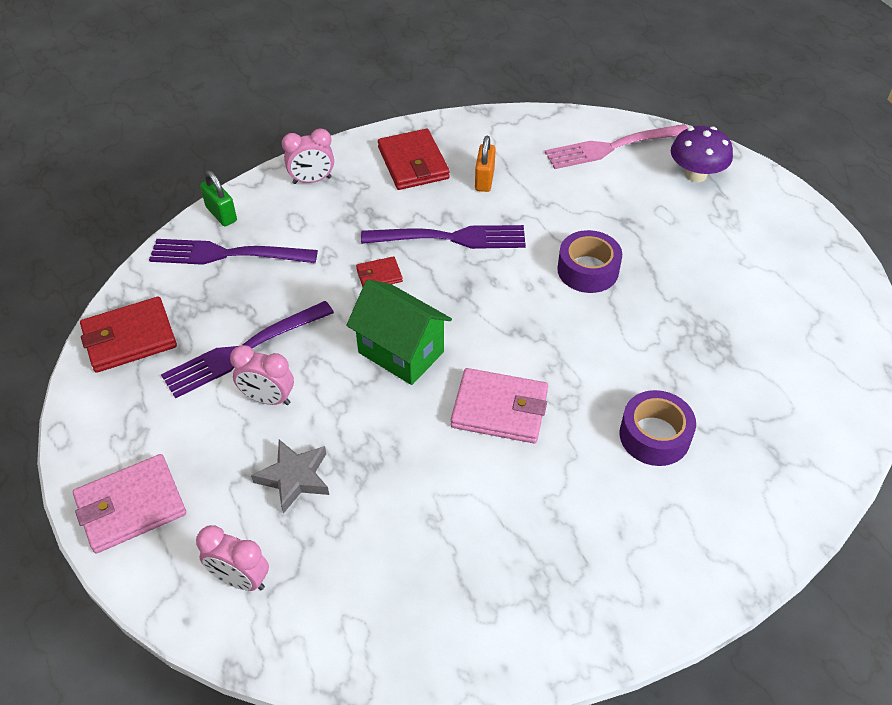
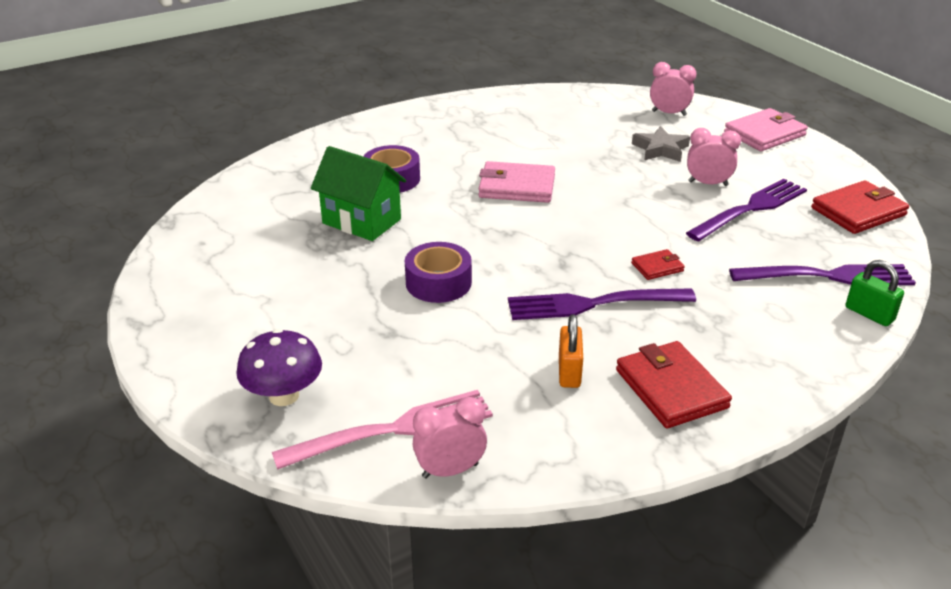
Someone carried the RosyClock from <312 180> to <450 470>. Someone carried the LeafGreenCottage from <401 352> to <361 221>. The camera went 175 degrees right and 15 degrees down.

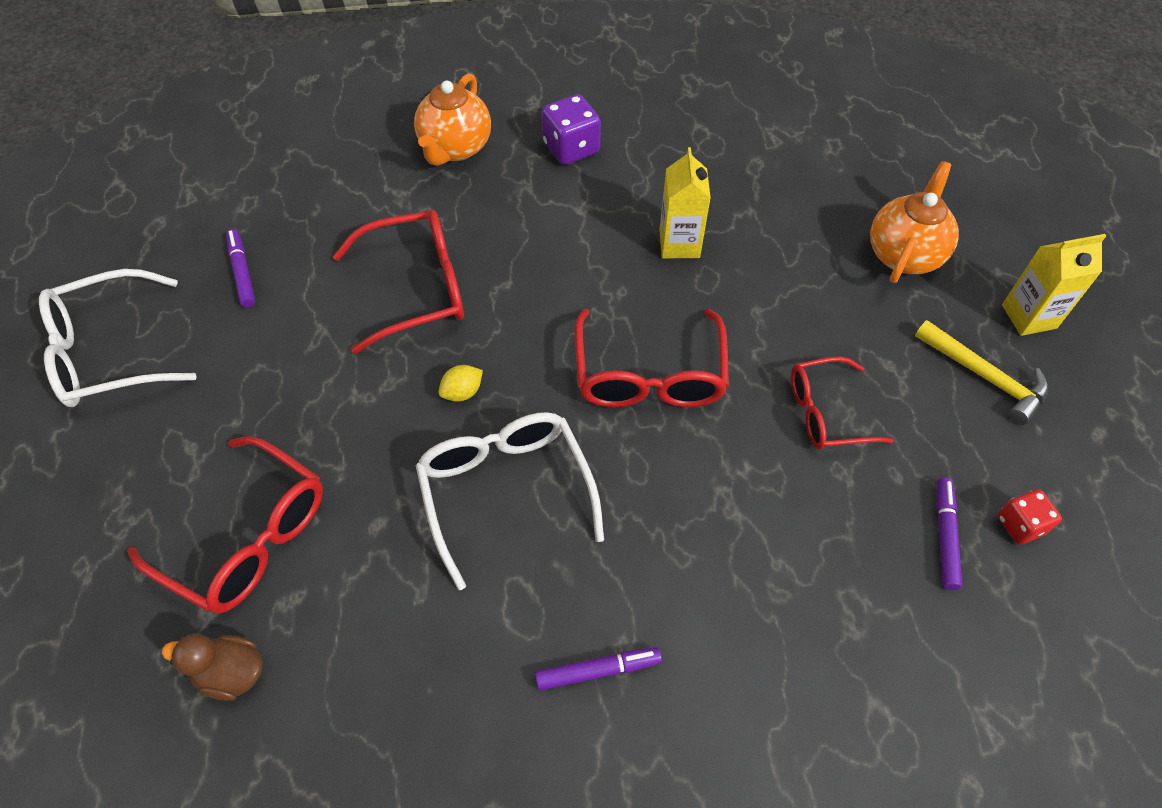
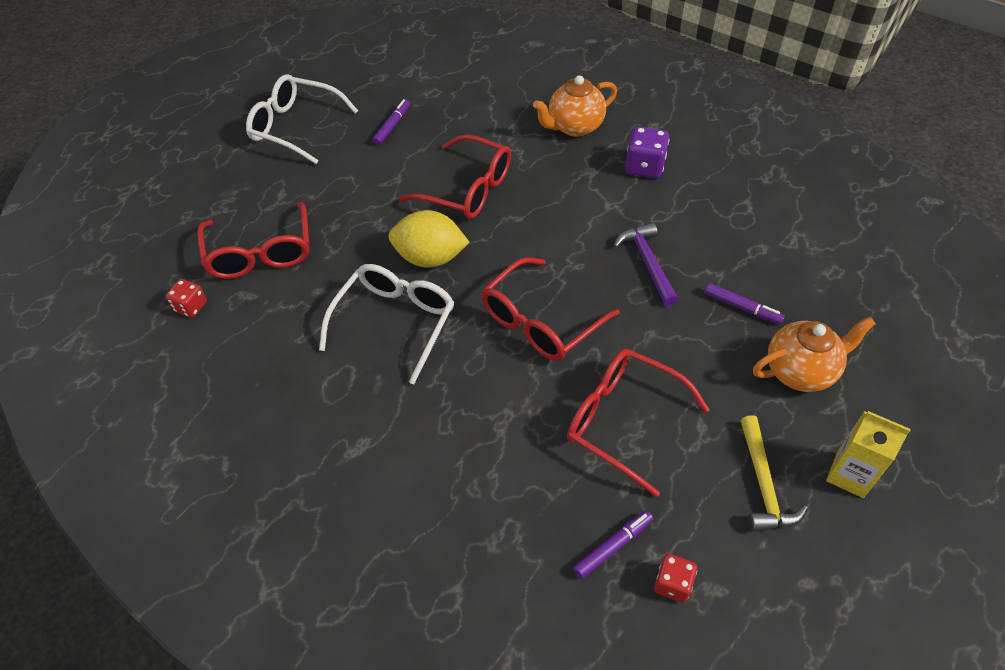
Someone swapped the YellowJuiceCarton at <679 244> for the RoyalPurpleClawHammer at <647 263>. Someone scaled the CrimsonEyeglasses at <827 412> by 1.53. Someone scaled the YellowToyLemon at <462 392> by 2.22. Someone swapped the BrownRubberDuck at <231 673> for the CrimsonDice at <191 307>. Someone carried the RoyalPurpleMarker from <598 670> to <742 308>. The camera went 45 degrees right and 5 degrees down.

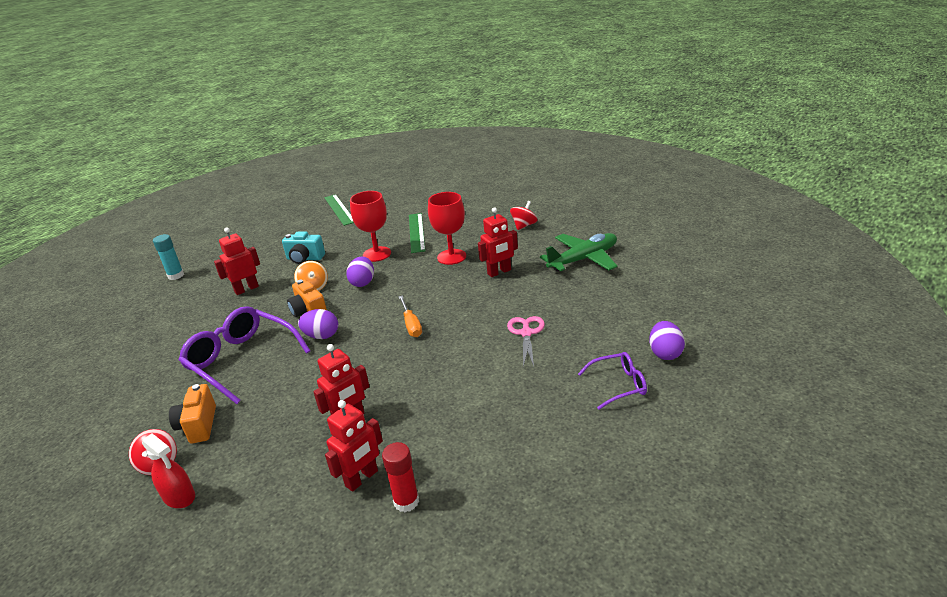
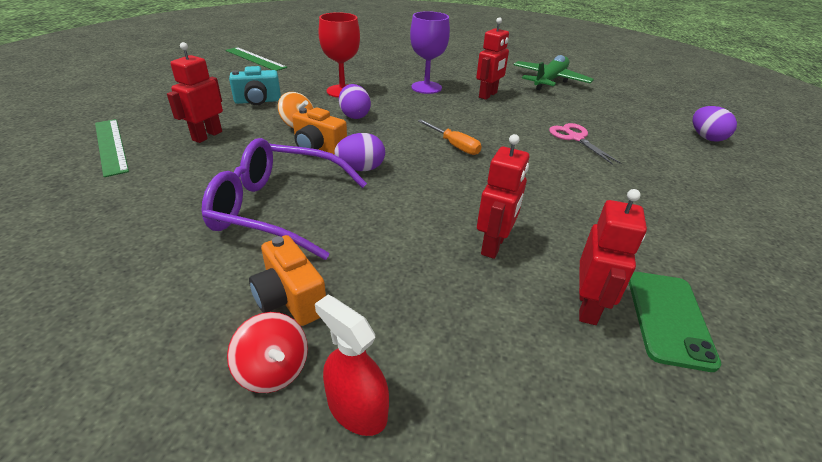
Someone repainted the CrimsonChalice at <451 257>, which became the RoyalPurpleChalice at <426 87>. Someone took away the CrimsonWhirligig at <524 225>. Someone carried the LeafGreenMeasuringStick from <416 232> to <111 146>. Someone took away the TurquoiseGlueStick at <176 275>. Someone took away the RoyalPurpleEyeglasses at <618 385>. Someone rotated the CrimsonSprayBottle at <179 496> by 150 degrees counterclockwise. Someone swapped the CrimsonGlueStick at <406 501> for the LeafGreenSmartphone at <668 318>. The camera went 30 degrees left and 5 degrees up.

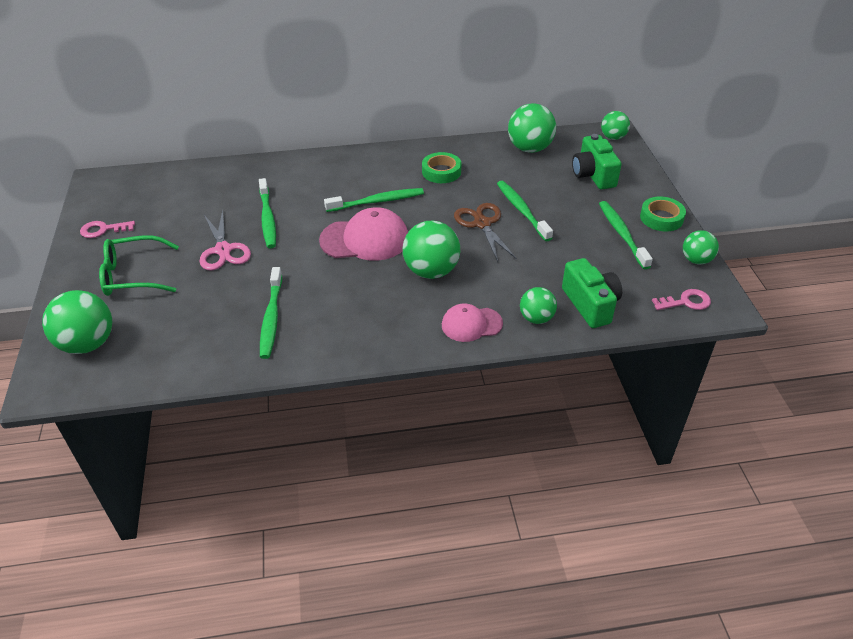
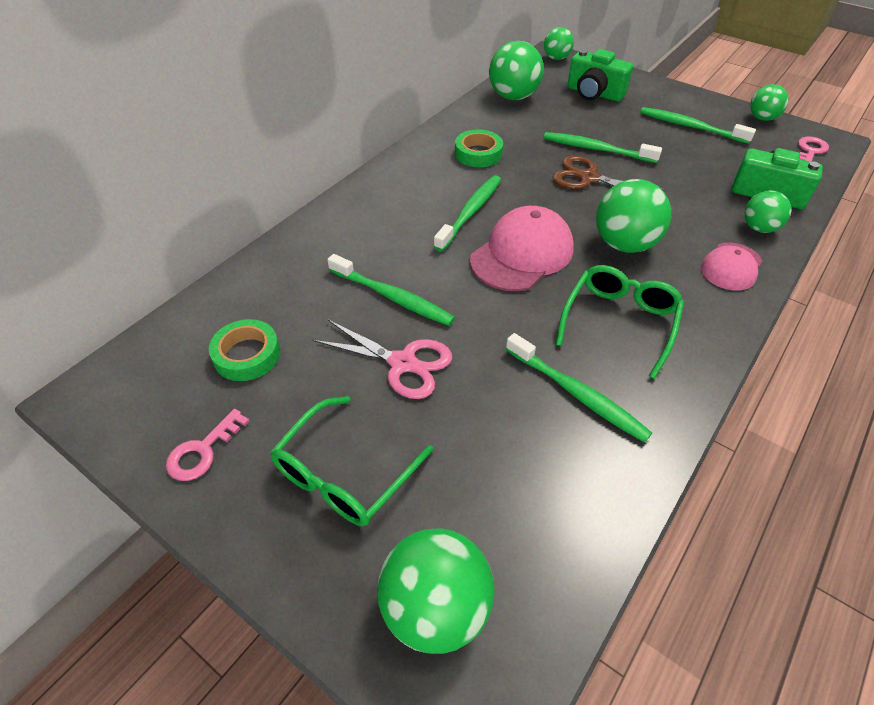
Someone carried the LeafGreenStickyTape from <661 218> to <247 355>. Someone put down the LeafGreenEyeglasses at <619 322>. The camera went 45 degrees left and 5 degrees up.

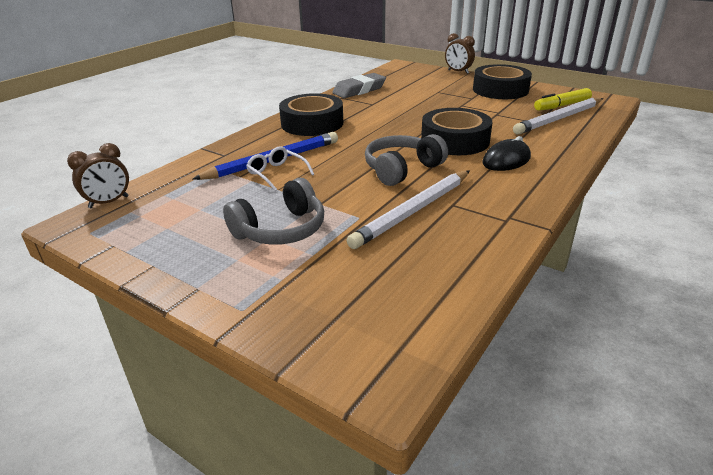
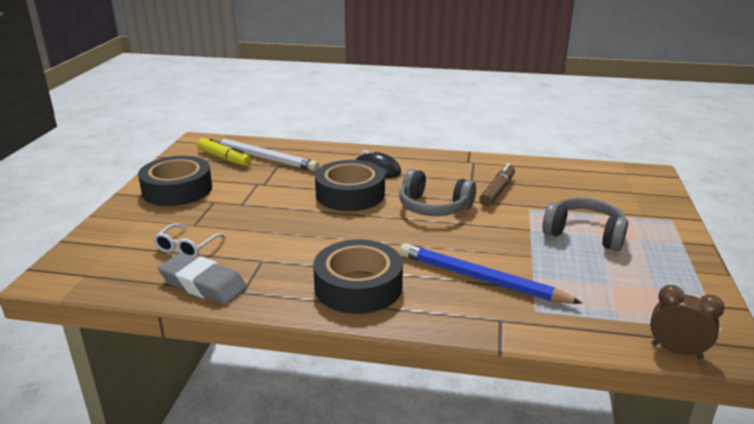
Someone took away the BrownClock at <458 72>. Someone carried the SnowWhiteEyeglasses from <277 173> to <186 247>. Someone swapped the SnowWhitePencil at <413 211> for the BrownMarker at <497 191>. The camera went 115 degrees left and 5 degrees down.

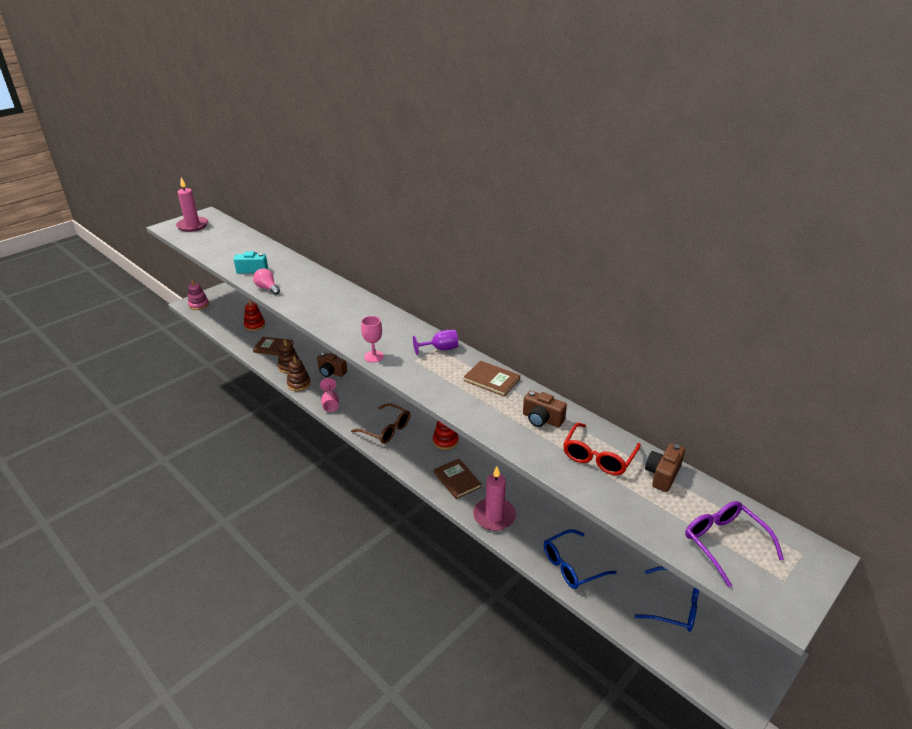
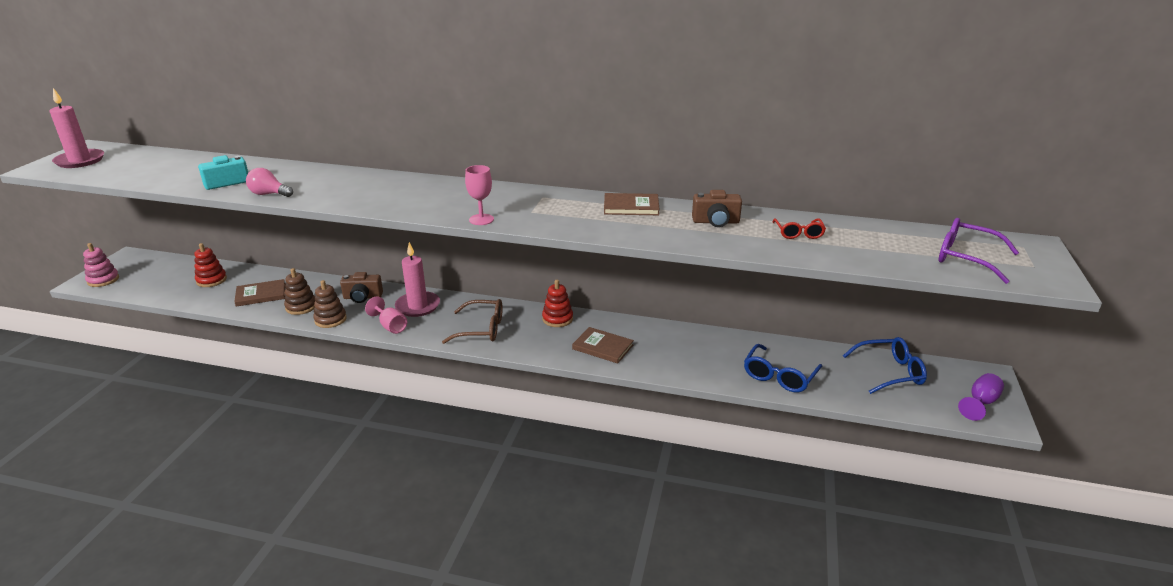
Someone carried the RoyalPurpleChalice from <440 349> to <980 403>. Someone scaled the CrimsonEyeglasses at <598 457> by 0.63. Someone took away the BrownCompactCamera at <662 475>. Someone carried the RosyPillarCandle from <494 516> to <418 306>. The camera went 30 degrees left and 5 degrees down.

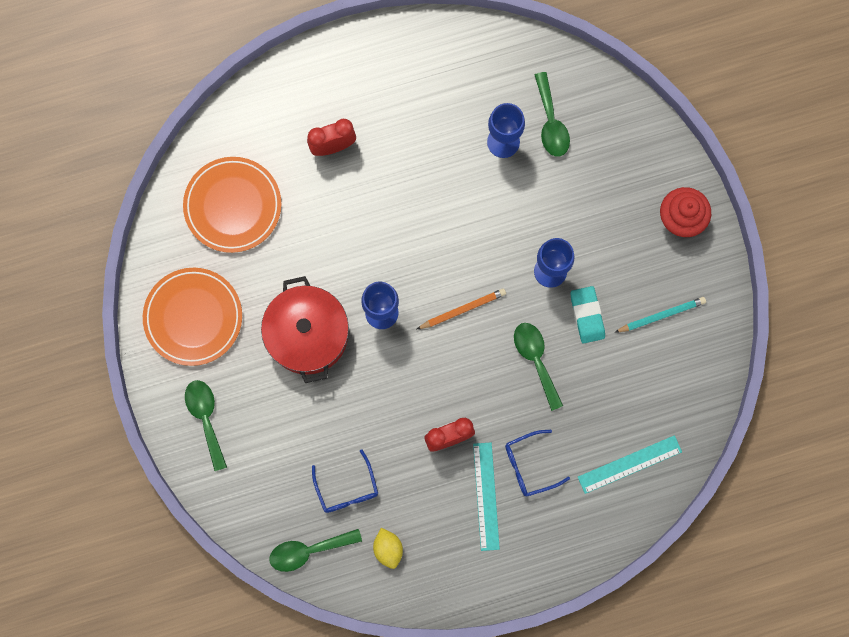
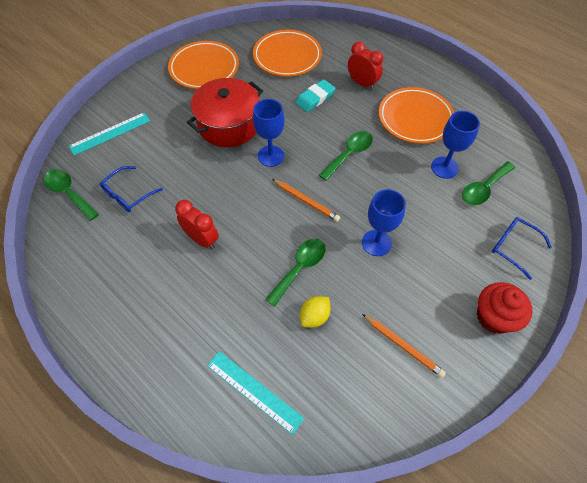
Someone carried the TurquoiseEraser from <587 315> to <315 98>. Someone repainted the TurquoisePencil at <661 315>, which became the BrightOrangePencil at <403 346>. Someone carried the LeafGreenTablespoon from <206 418> to <349 154>. Someone carried the CobaltEyeglasses from <529 465> to <513 247>. Someone carried the TurquoiseMeasuringStick from <486 496> to <110 133>. Someone carried the YellowToyLemon from <388 549> to <314 316>. Someone put down the BrightOrangeFlatDish at <415 118>. The camera went 60 degrees right and 20 degrees down.

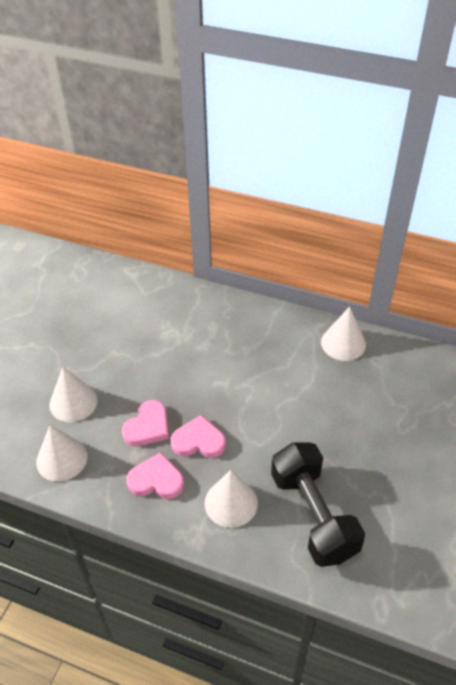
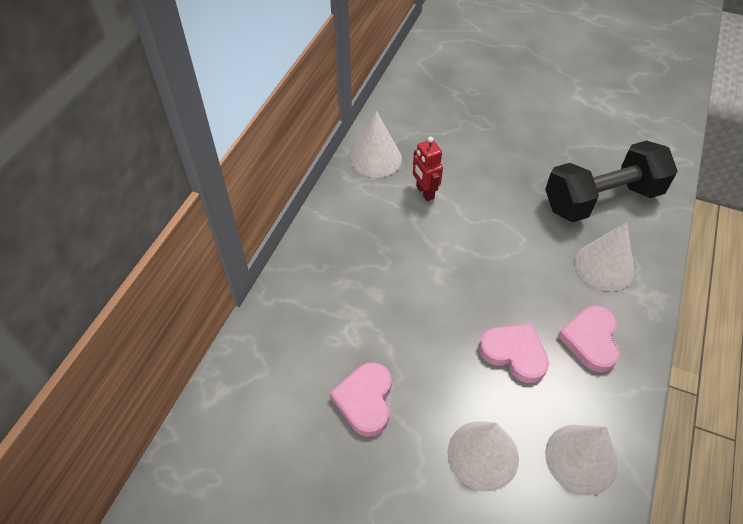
Someone carried the RosyHeart from <198 441> to <365 400>. Someone put down the CrimsonRobot at <424 192>. The camera went 90 degrees left and 5 degrees up.

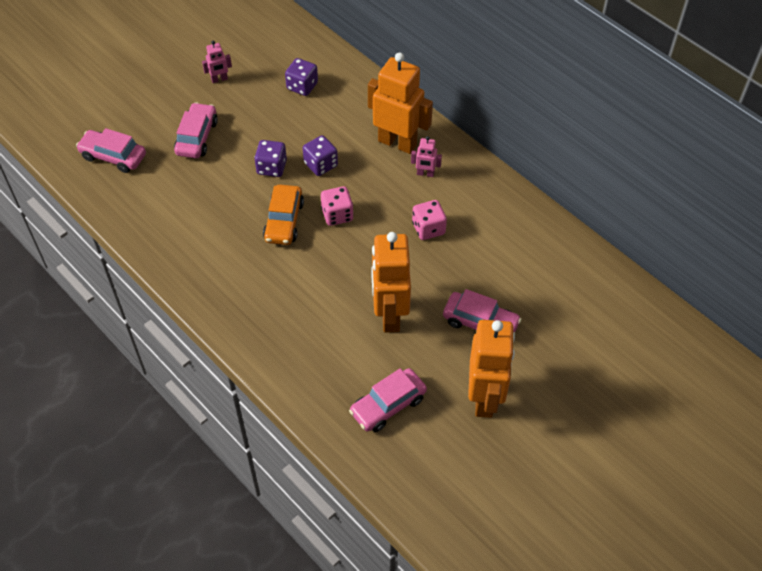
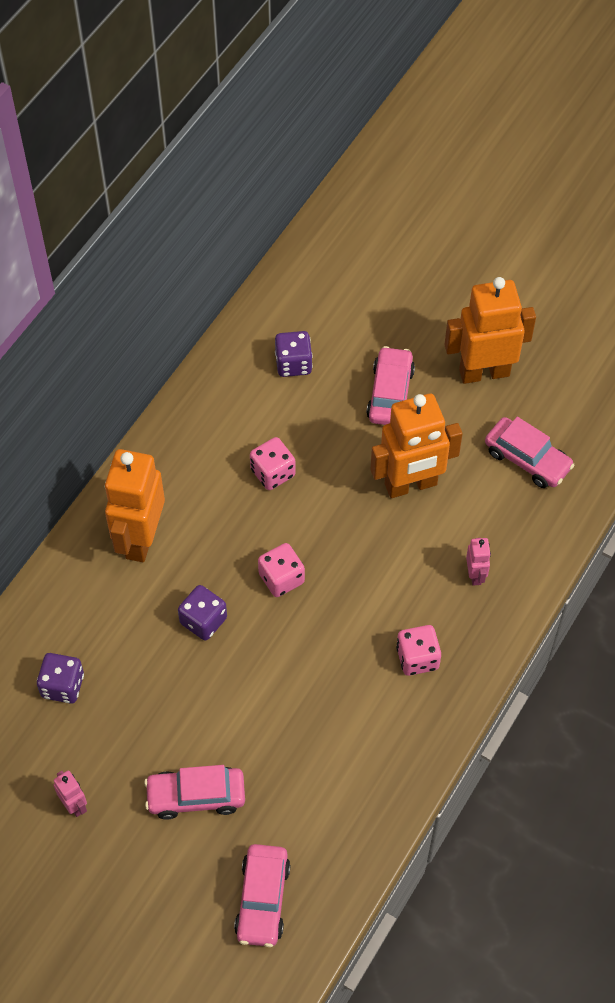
Someone carried the RosyRobot from <425 174> to <475 575>. Someone carried the RoyalPurpleDice from <271 167> to <293 363>. Someone took away the BrightOrangeToyCar at <284 221>. Someone put down the RosyDice at <417 658>. The camera went 105 degrees left and 5 degrees up.

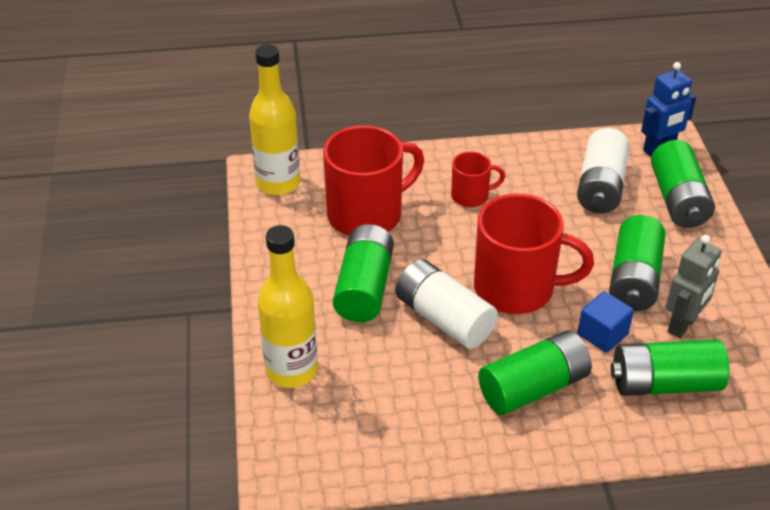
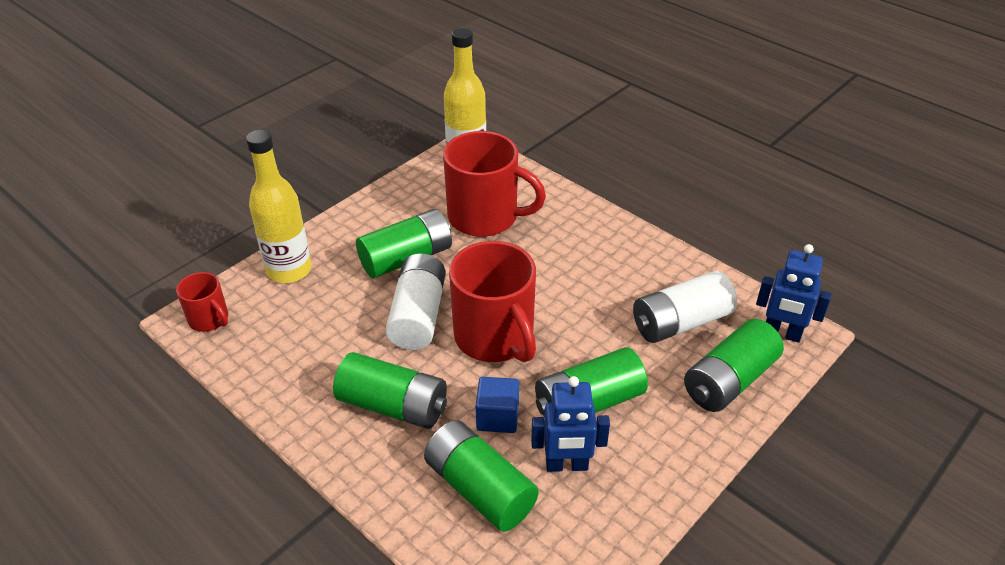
Someone carried the CrimsonMug from <471 196> to <209 319>. Someone repainted the AshGreyRobot at <683 325>, which became the CobaltRobot at <566 465>. The camera went 50 degrees right and 0 degrees up.

